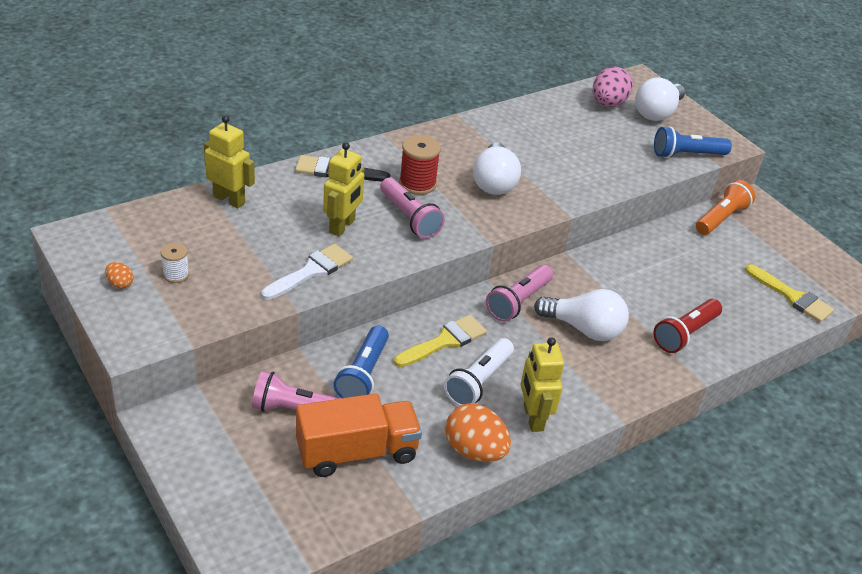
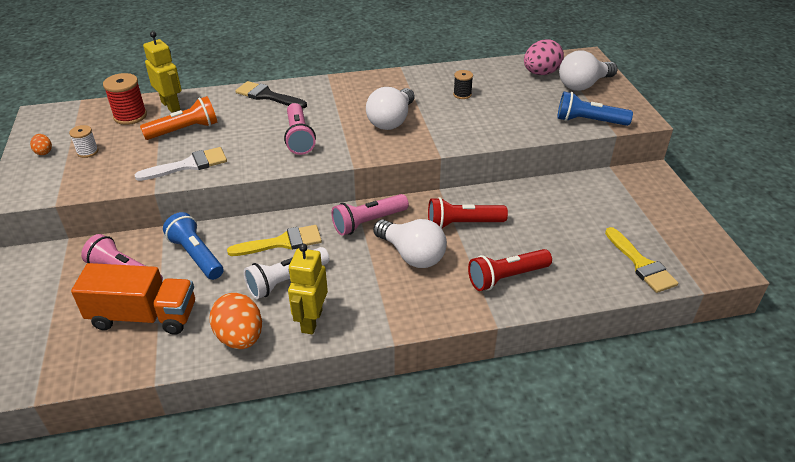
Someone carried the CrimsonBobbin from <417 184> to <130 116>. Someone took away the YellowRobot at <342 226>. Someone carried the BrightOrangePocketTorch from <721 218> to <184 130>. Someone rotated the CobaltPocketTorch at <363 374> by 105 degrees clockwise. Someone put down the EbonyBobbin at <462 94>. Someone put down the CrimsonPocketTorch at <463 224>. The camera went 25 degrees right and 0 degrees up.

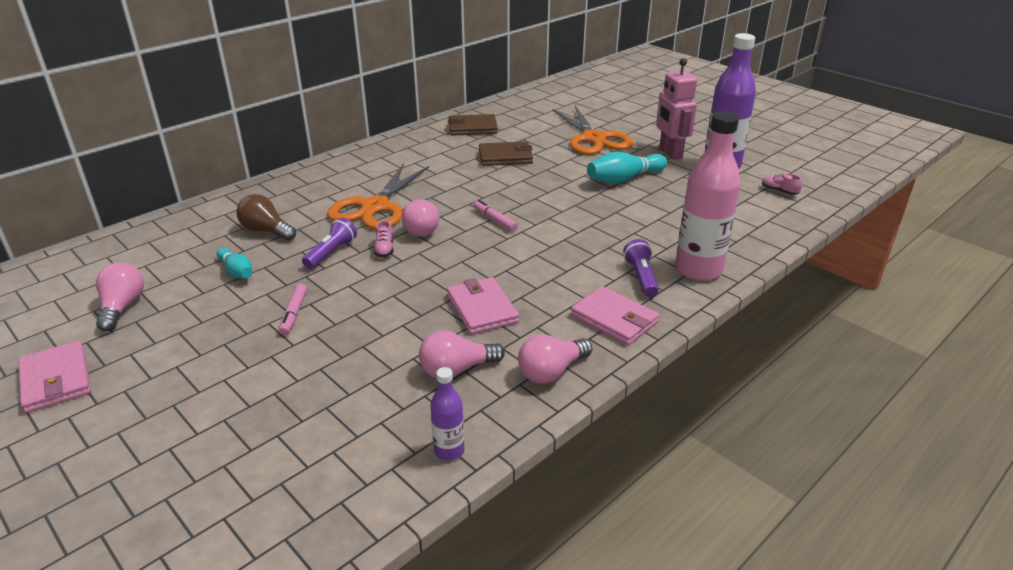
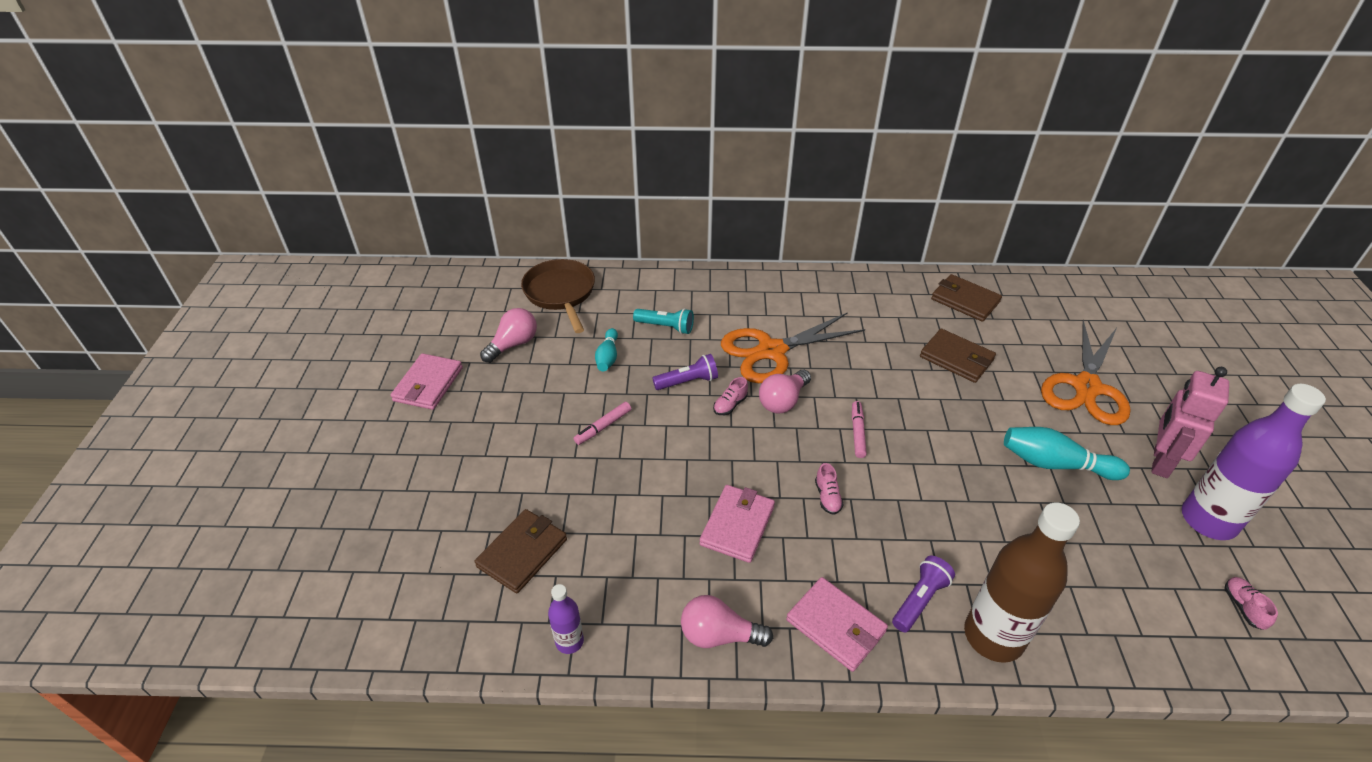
Someone repainted the RosyBottle at <698 270>, which became the BrownBottle at <993 636>. Someone swapped the BrownBulb at <266 231> for the TurquoisePocketTorch at <666 327>. Someone rotated the RosyWallet at <614 319> by 45 degrees counterclockwise. Someone took away the RosyBulb at <456 370>. Someone put down the BrownSkillet at <560 294>. Someone put down the RosyShoe at <827 497>. Someone put down the BrownWallet at <522 553>. The camera went 45 degrees right and 10 degrees up.

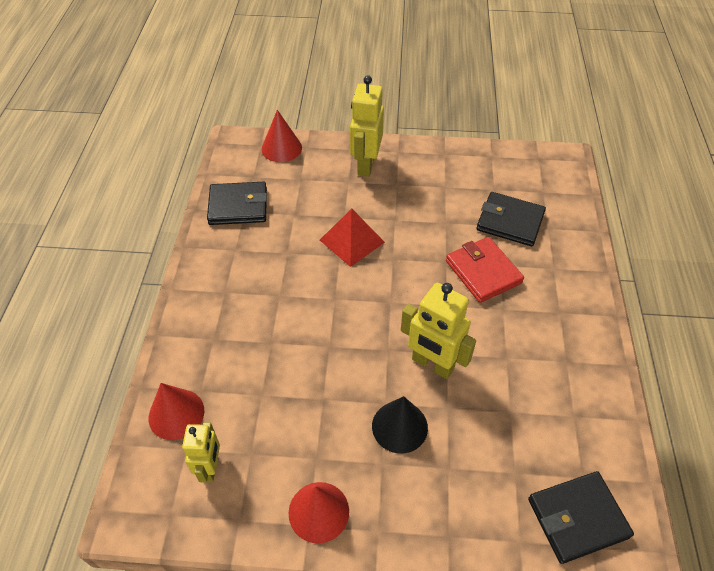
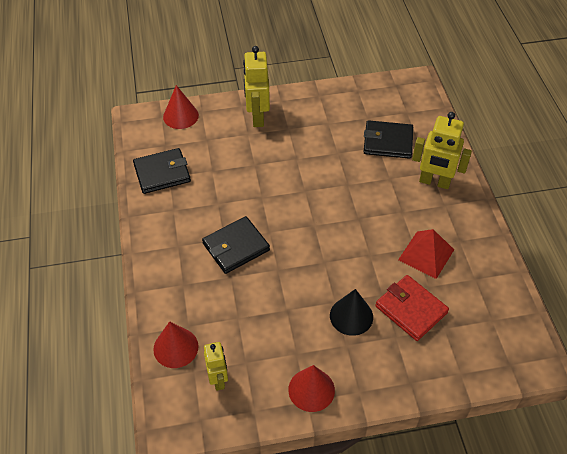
Someone carried the CrimsonPyramidShape from <352 241> to <426 254>. Someone carried the CrimsonWallet from <483 272> to <411 309>. Someone carried the YellowRobot from <432 364> to <434 182>. Someone carried the EbonyWallet from <577 518> to <236 247>. The camera went 15 degrees left and 0 degrees up.

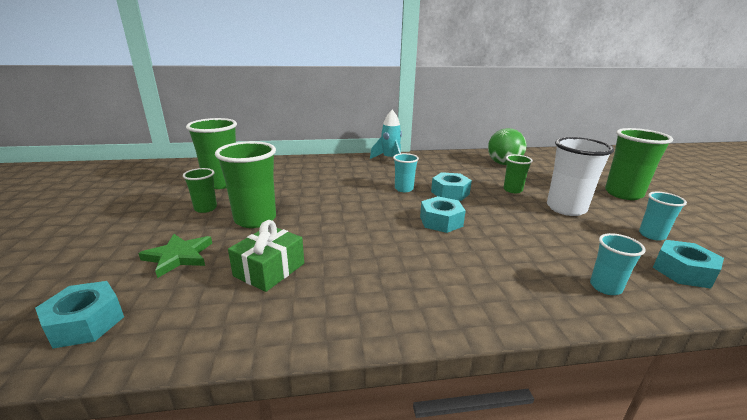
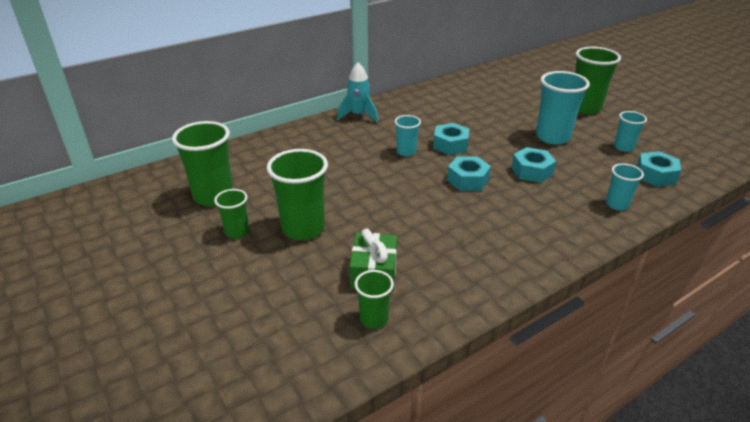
Someone took away the LeafGreenPlayBall at <503 164>. Someone repainted the SnowWhiteBeaker at <566 208>, which became the TurquoiseBeaker at <552 137>. Someone carried the LeafGreenBeaker from <512 190> to <374 319>. Someone took away the LeafGreenFivePointedStar at <178 256>. Someone carried the TurquoiseNut from <86 322> to <532 171>. The camera went 25 degrees left and 10 degrees up.

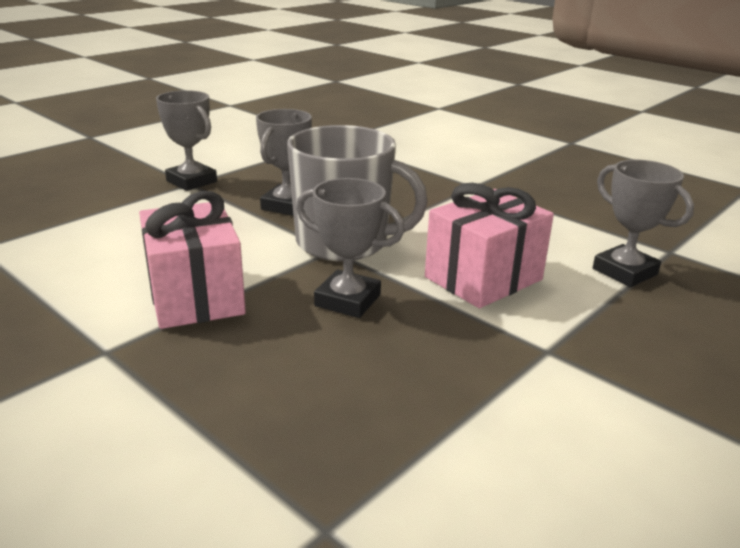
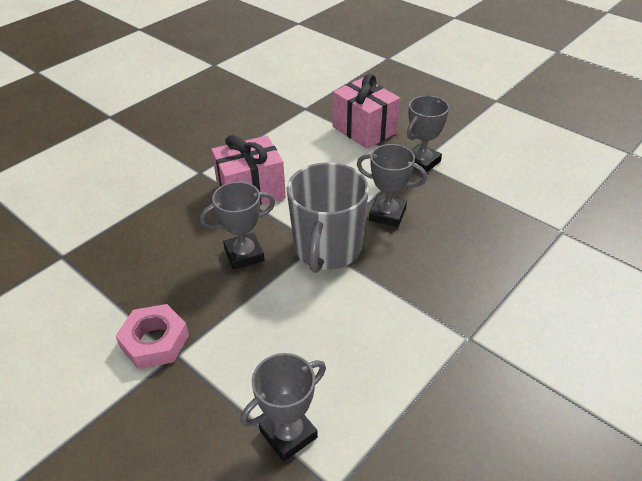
Someone rotated the AshGreyTrophy at <347 300> by 45 degrees clockwise. Someone carried the RosyWrappedGift from <483 278> to <364 130>. Someone put down the RosyNut at <154 341>. The camera went 90 degrees right and 15 degrees up.

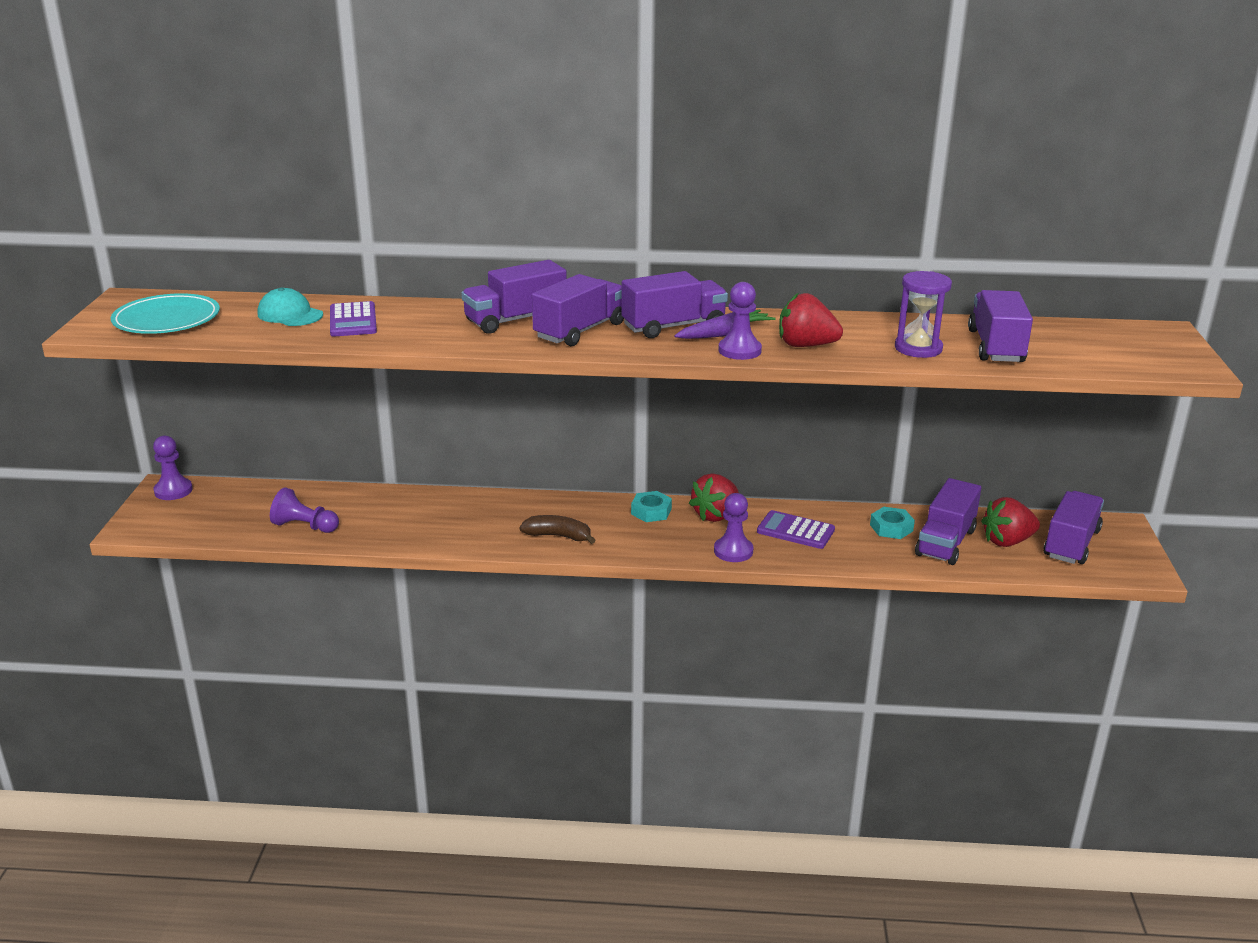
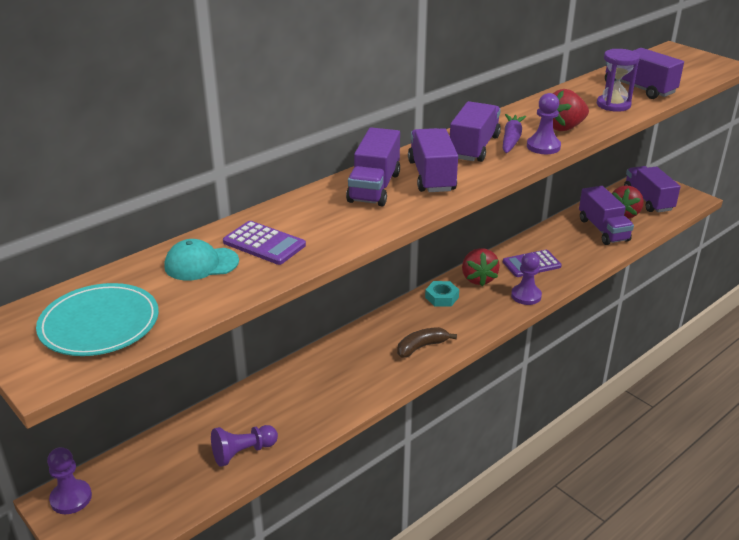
Someone took away the TurquoiseNut at <891 528>. The camera went 45 degrees left and 5 degrees up.

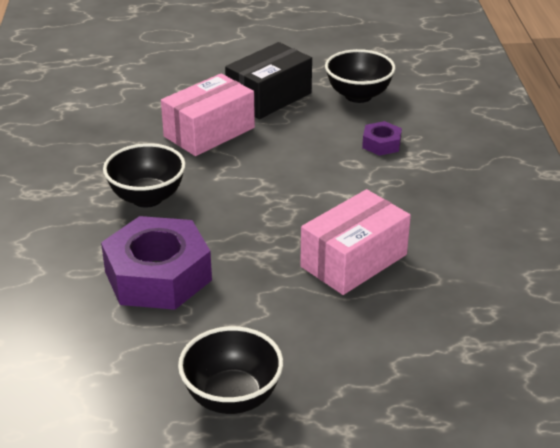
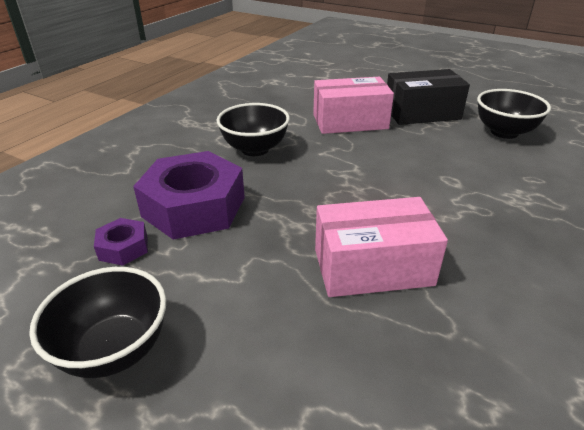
Someone carried the RoyalPurpleNut from <381 144> to <123 247>. The camera went 35 degrees right and 0 degrees up.

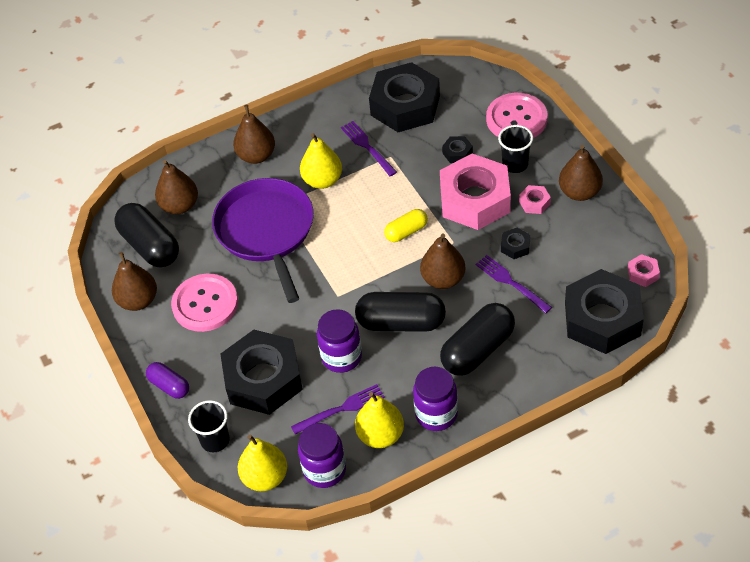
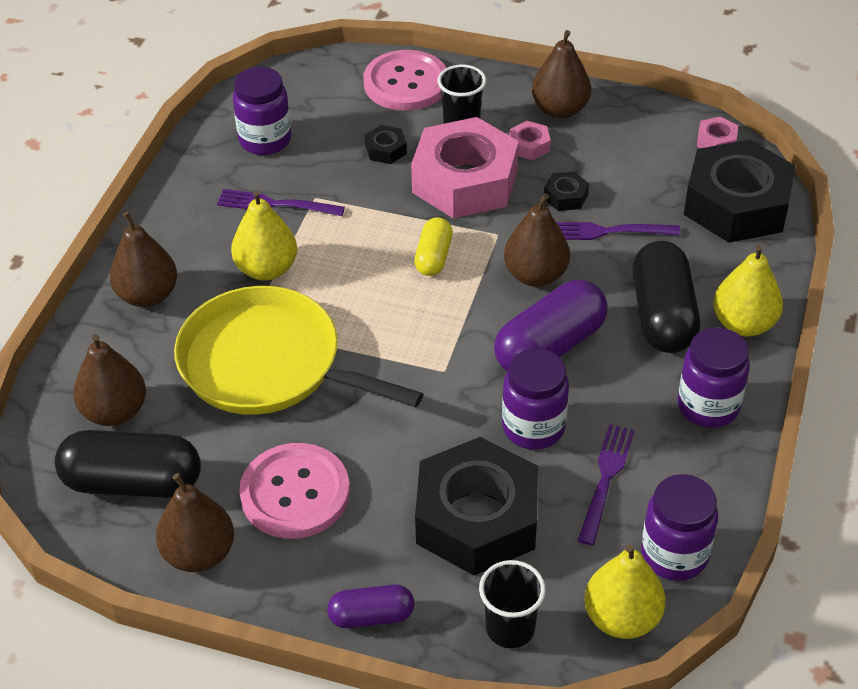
Someone swapped the EbonyNut at <405 105> for the RoyalPurpleJar at <265 140>. Someone repainted the RoyalPurpleSkillet at <266 231>, which became the YellowSkillet at <268 364>. Someone repainted the EbonyCapsule at <401 322>, which became the RoyalPurpleCapsule at <549 347>. Someone carried the YellowToyPear from <380 435> to <743 324>. The camera went 50 degrees left and 5 degrees down.

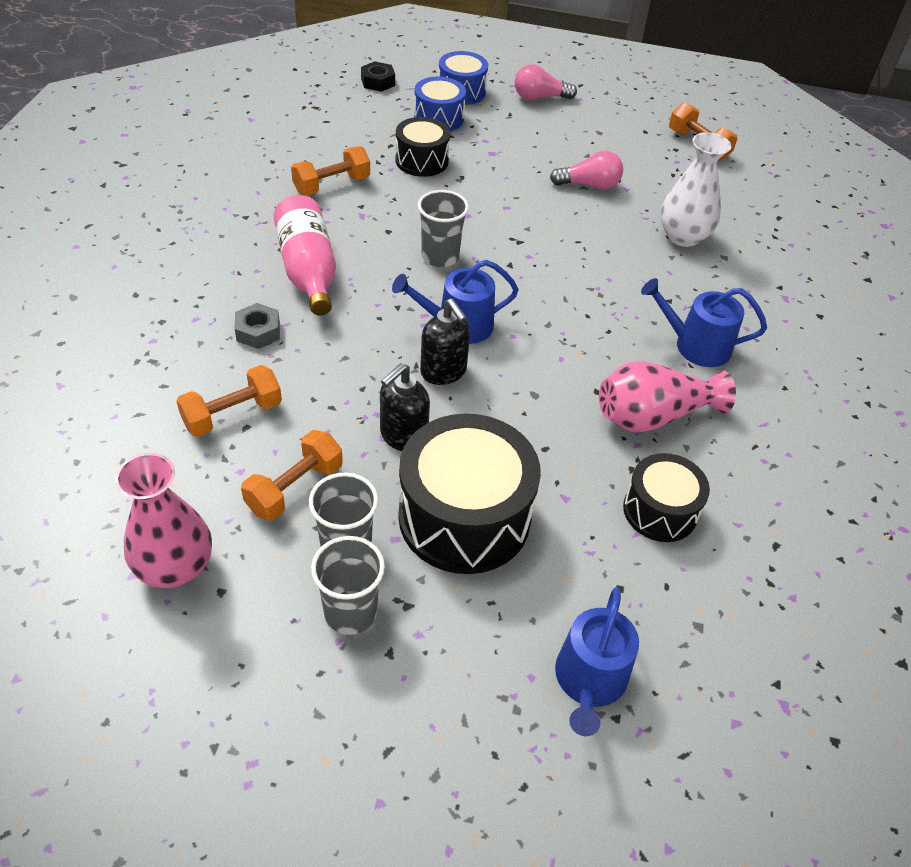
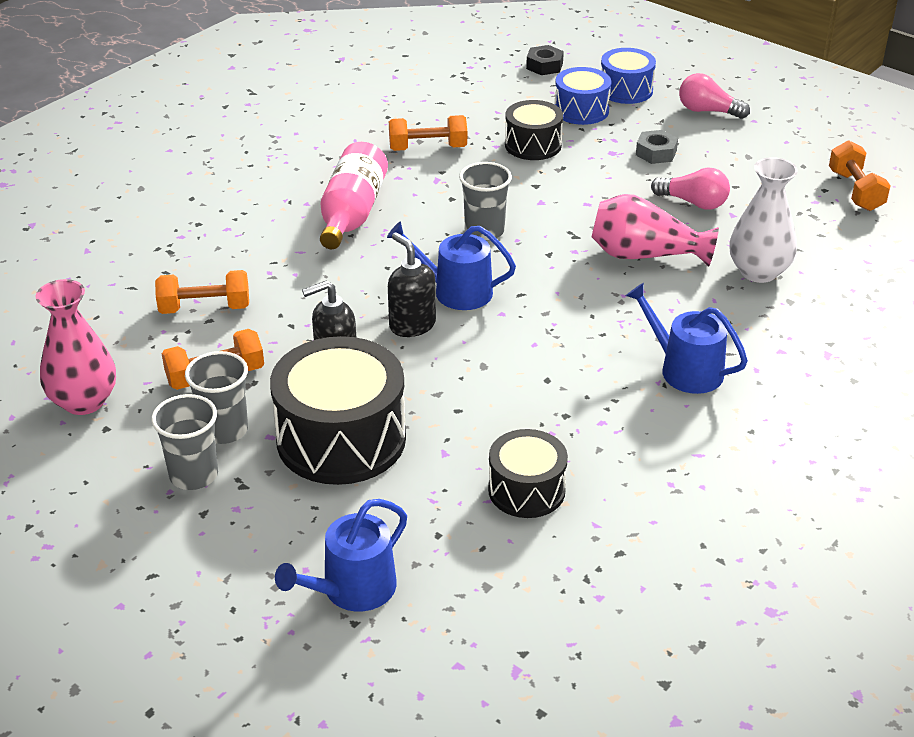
Someone rotated the EbonySoapDispenser at <443 372> by 150 degrees clockwise. Someone carried the AshGreyNut from <258 331> to <656 153>. Someone carried the RosyVase from <652 416> to <644 255>. The camera went 30 degrees right and 10 degrees down.

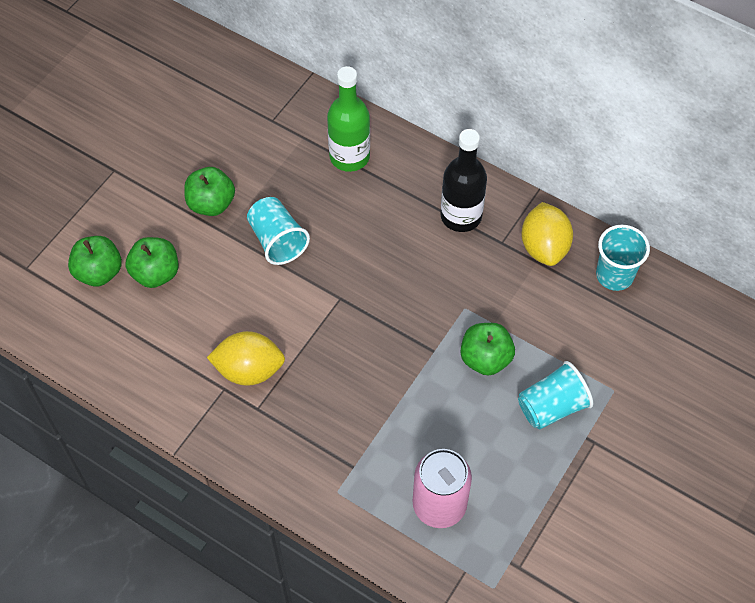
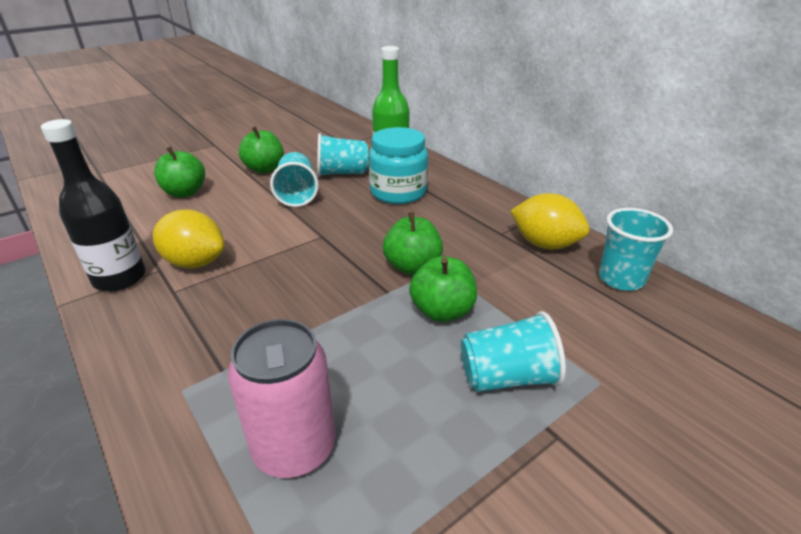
Someone carried the EbonyBottle from <461 216> to <120 278>. Someone rotated the YellowToyLemon at <544 247> by 75 degrees counterclockwise. Someone carried the LeafGreenAppleFruit from <99 272> to <412 266>. Someone put down the TurquoiseJar at <398 192>. Someone put down the TurquoiseBeaker at <342 173>. The camera went 20 degrees right and 25 degrees down.

